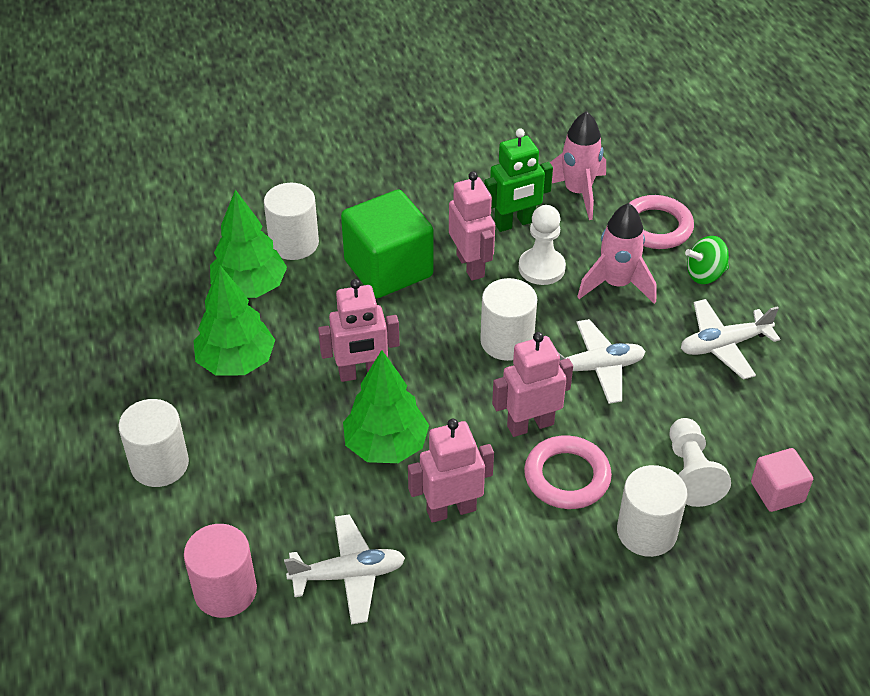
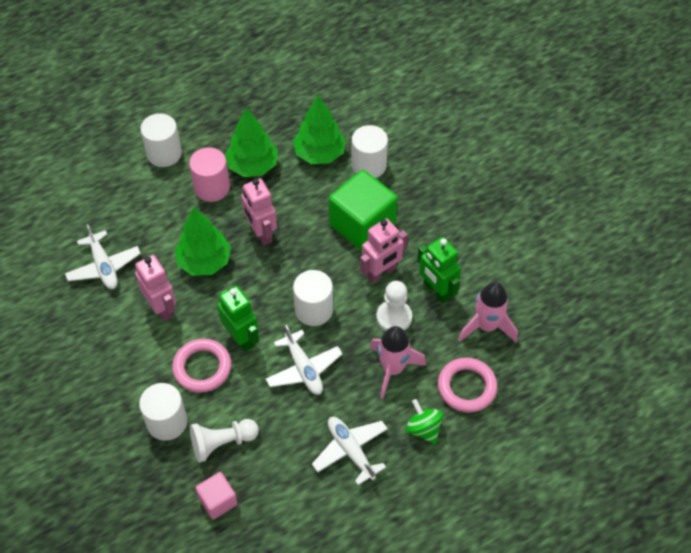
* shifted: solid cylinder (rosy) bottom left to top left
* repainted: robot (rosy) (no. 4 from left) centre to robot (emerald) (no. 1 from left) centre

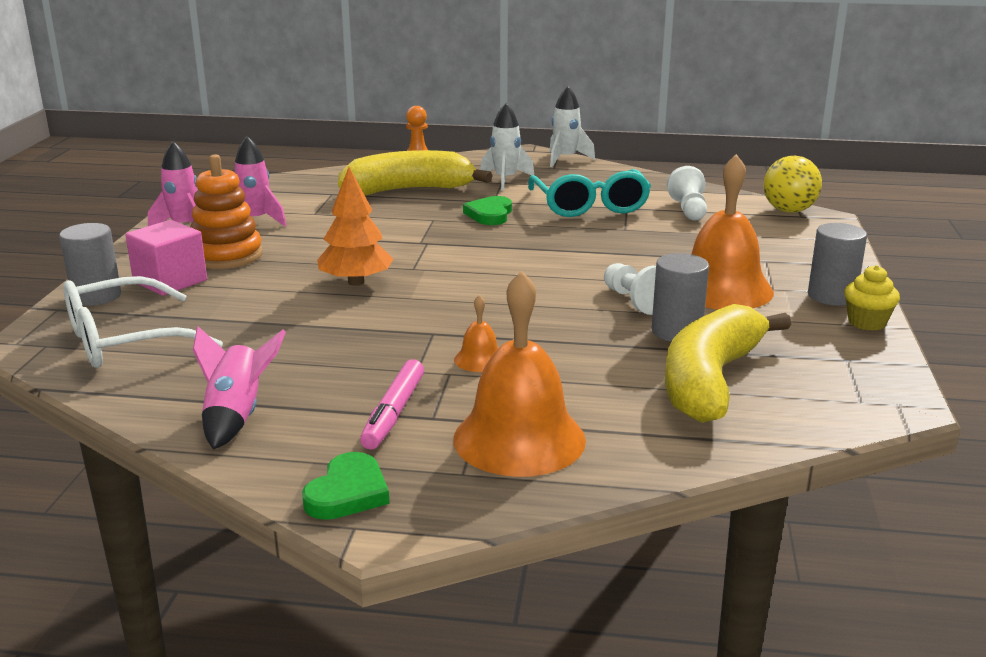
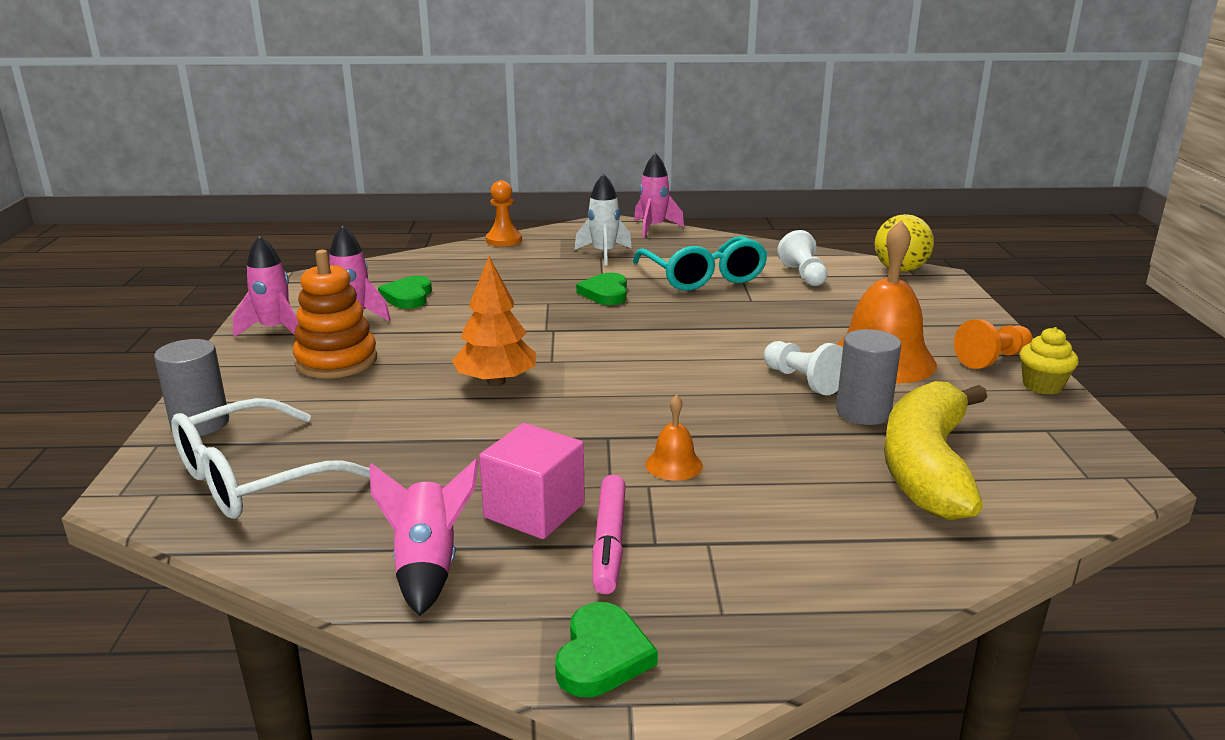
* shifted: block (rosy) middle left to centre
* gone: banana fruit (bright yellow) (no. 1 from left) top centre
* gone: bell (bright orange) (no. 2 from left) centre
* repainted: spaceship (snow-white) (no. 2 from left) top centre to spaceship (rosy) (no. 4 from left) top centre
* swapped: solid cylinder (ash-grey) (no. 3 from left) middle right to chess pawn (bright orange) (no. 2 from left) middle right
* new: heart shape (emerald) (no. 1 from left) middle left

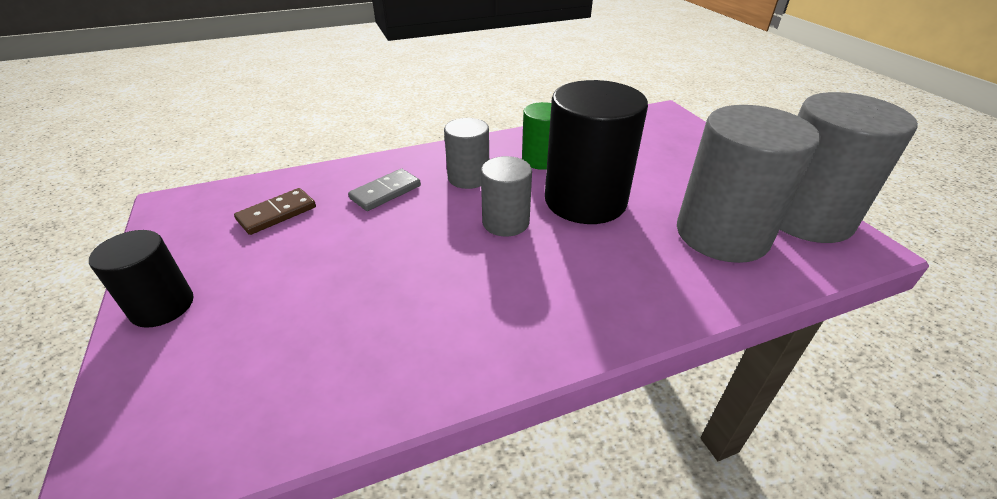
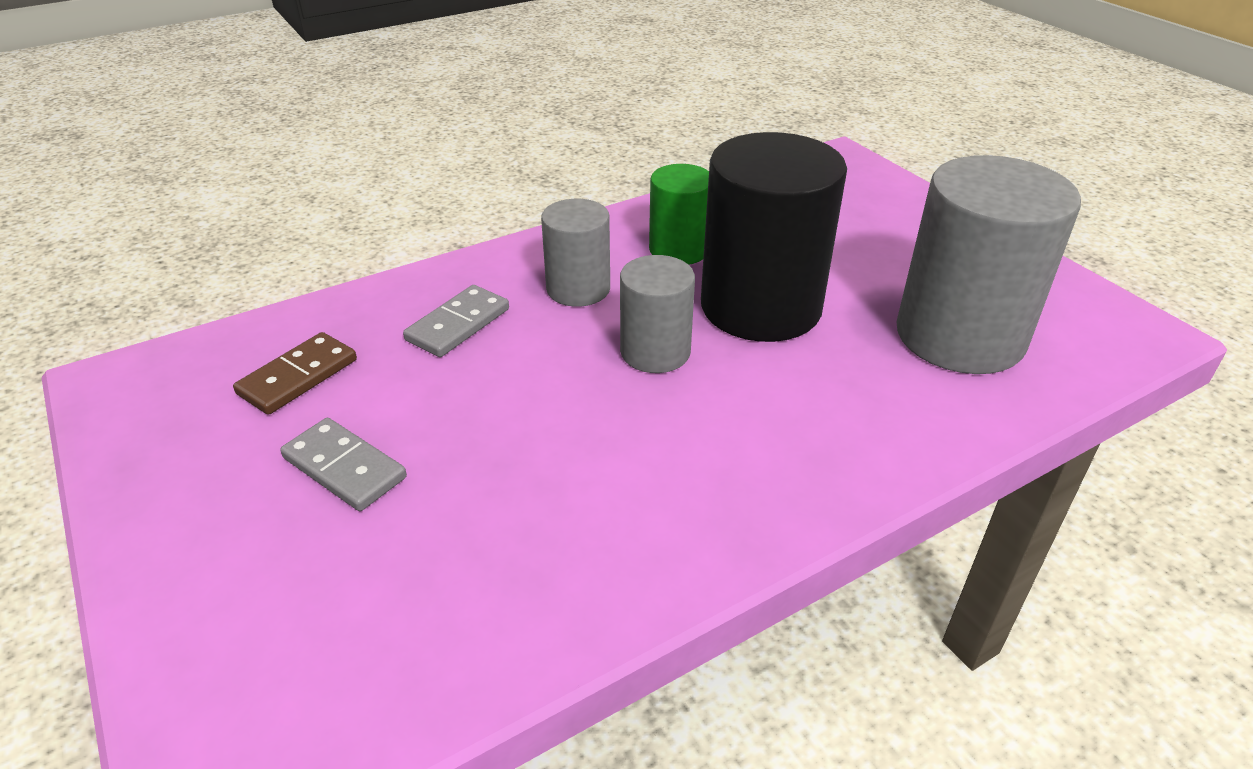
* gone: solid cylinder (black) (no. 1 from left) middle left
* gone: solid cylinder (ash-grey) (no. 4 from left) middle right
* new: domino piece (ash-grey) (no. 1 from left) middle left

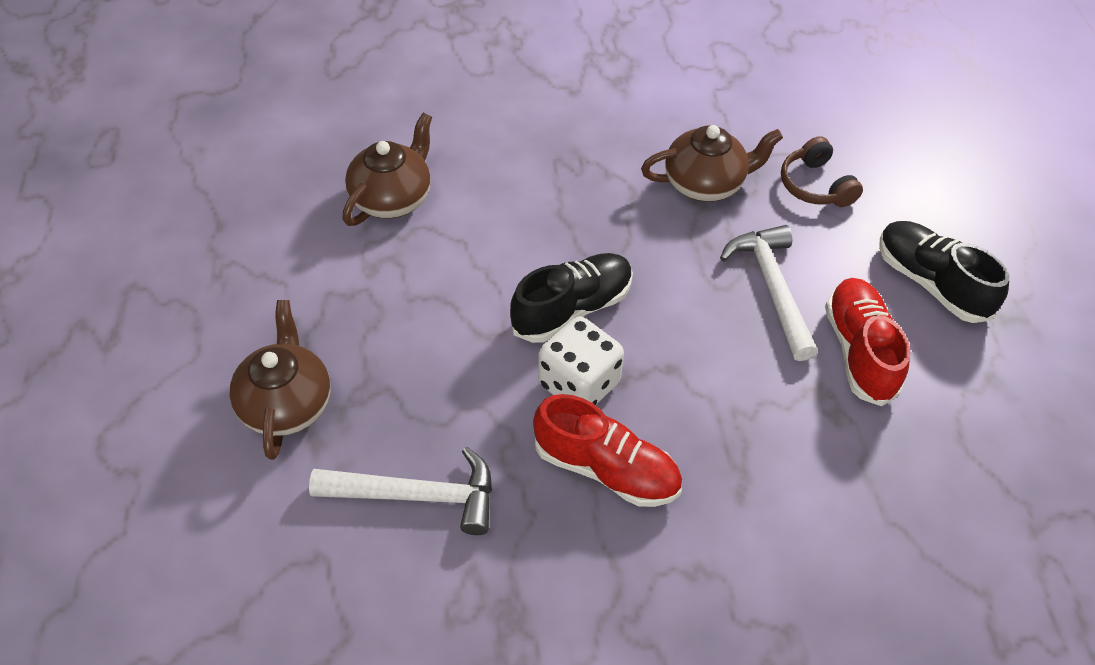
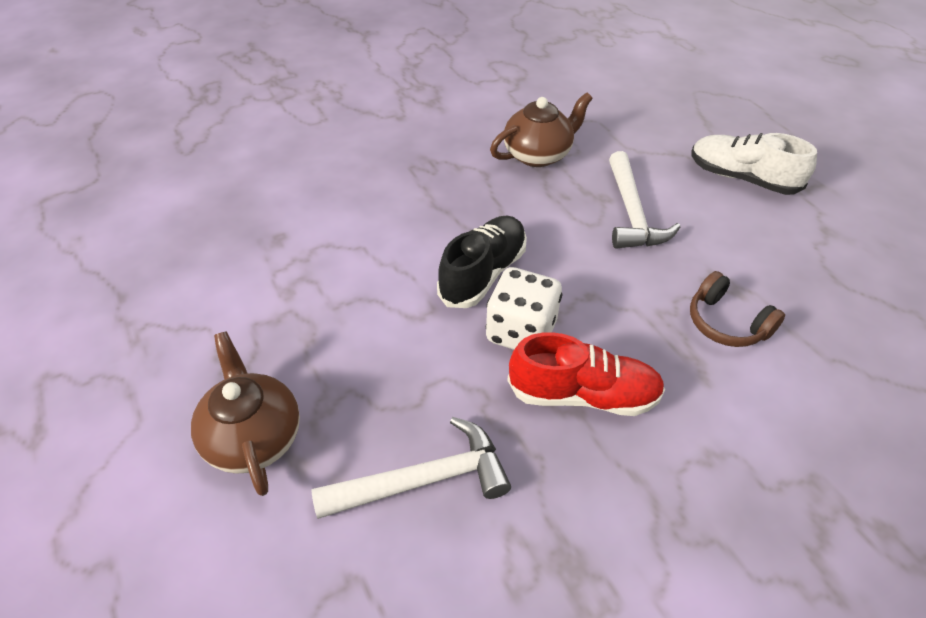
* gone: teapot (brown) (no. 2 from left) top centre
* rotated: carpenter's hammer (snow-white) (no. 2 from left) middle right = top right 150 degrees counterclockwise
* shifted: over-ear headphones (brown) top right to middle right
* gone: sneaker (crimson) (no. 2 from left) middle right
* repainted: sneaker (black) (no. 2 from left) middle right to sneaker (snow-white) top right

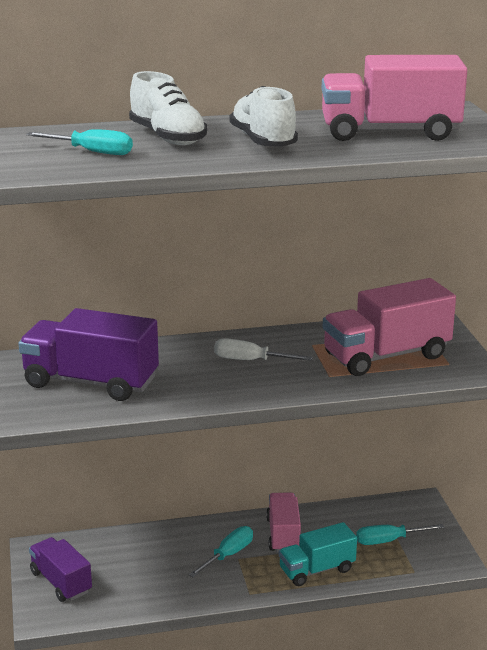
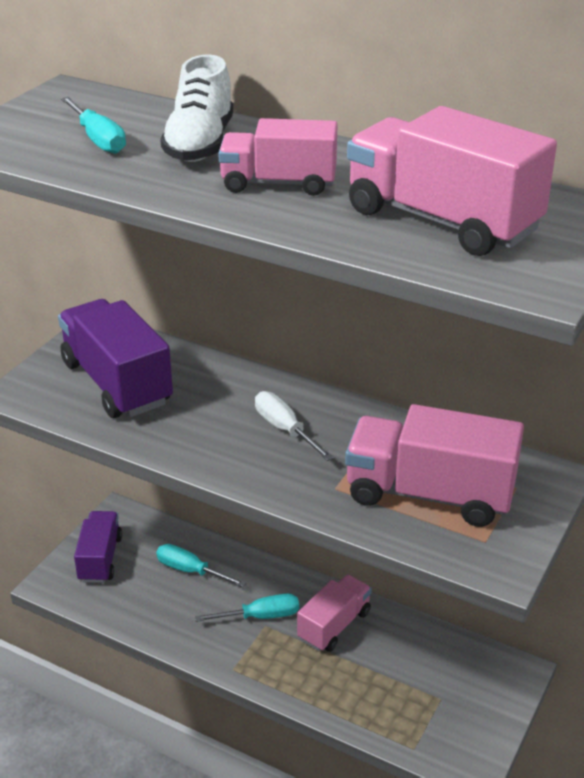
* swapped: sneaker (snow-white) (no. 2 from left) top centre to toy truck (rosy) (no. 1 from left) top centre
* gone: toy truck (teal) bottom centre
* shifted: flat screwdriver (teal) (no. 3 from left in the first image) bottom right to flat screwdriver (teal) (no. 2 from left) bottom centre

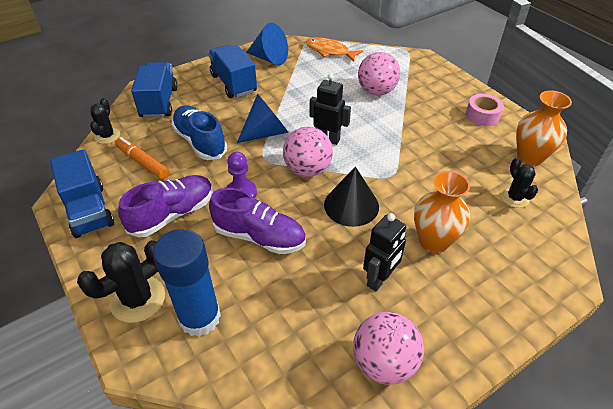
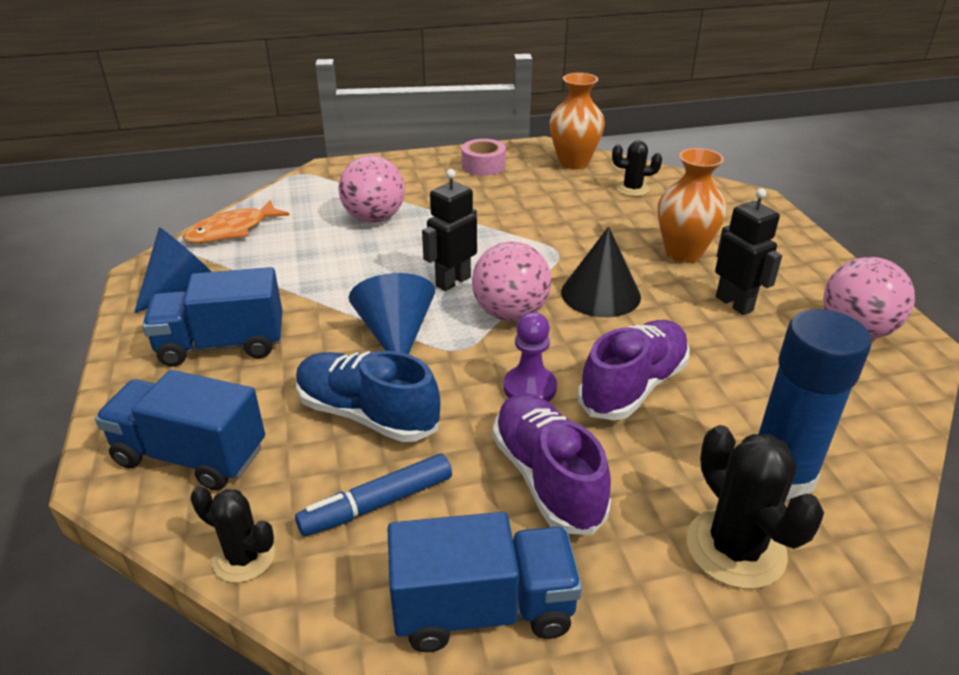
* repainted: felt pen (bright orange) middle left to felt pen (blue) bottom centre
* rotated: sneaker (blue) top left = centre 45 degrees clockwise

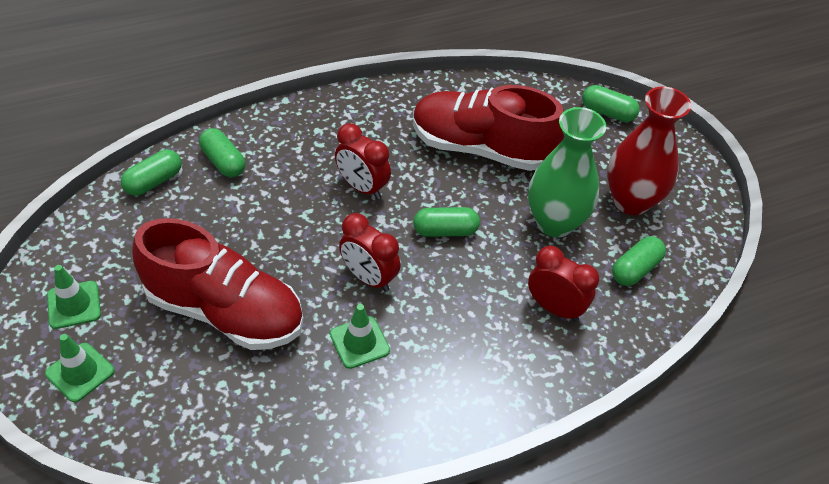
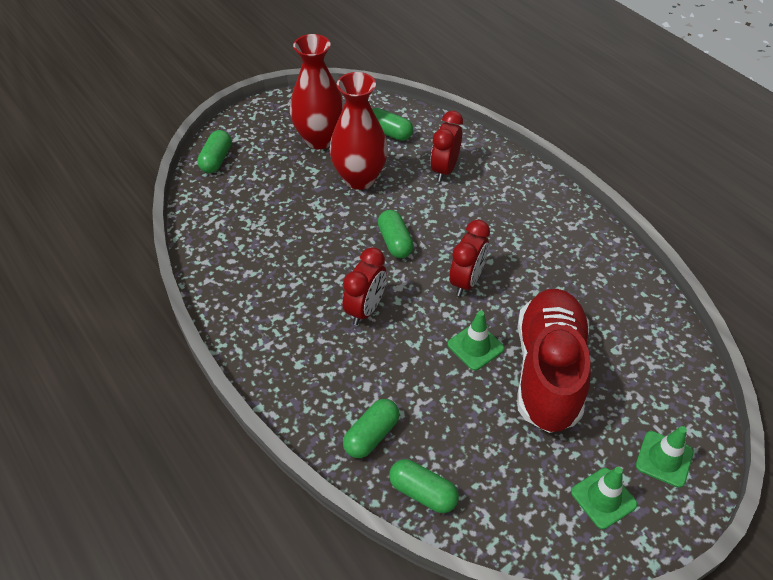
* shifted: road cone (emerald) (no. 3 from left in the first image) bottom centre to road cone (emerald) (no. 1 from left) centre
* gone: sneaker (crimson) (no. 2 from left) top centre
* repainted: flower vase (emerald) middle right to flower vase (crimson) (no. 2 from left) top centre

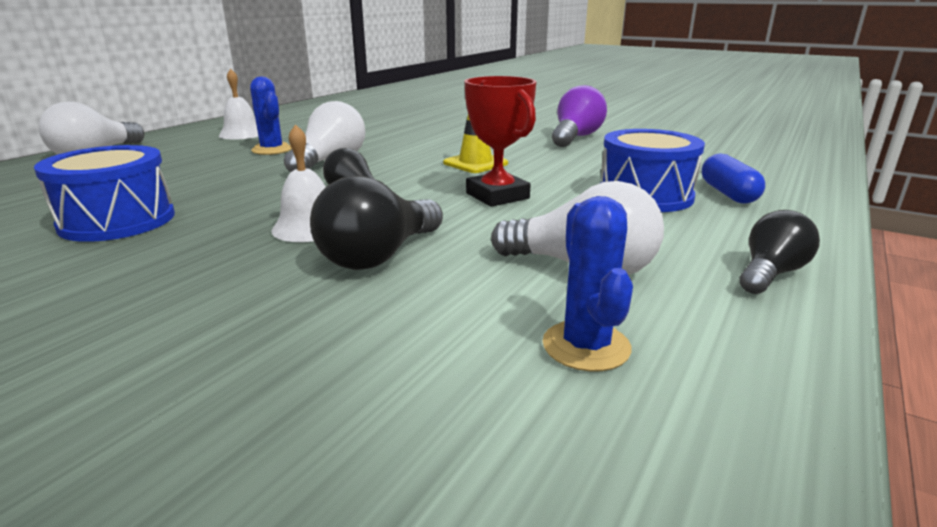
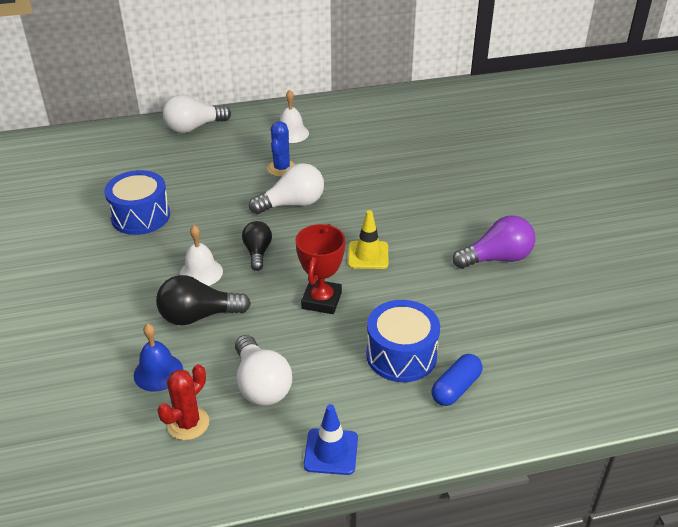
* repainted: saguaro cactus (blue) (no. 2 from left) centre to saguaro cactus (crimson) bottom left
* swapped: bulb (black) (no. 3 from left) middle right to road cone (blue) bottom centre
* new: bell (blue) bottom left

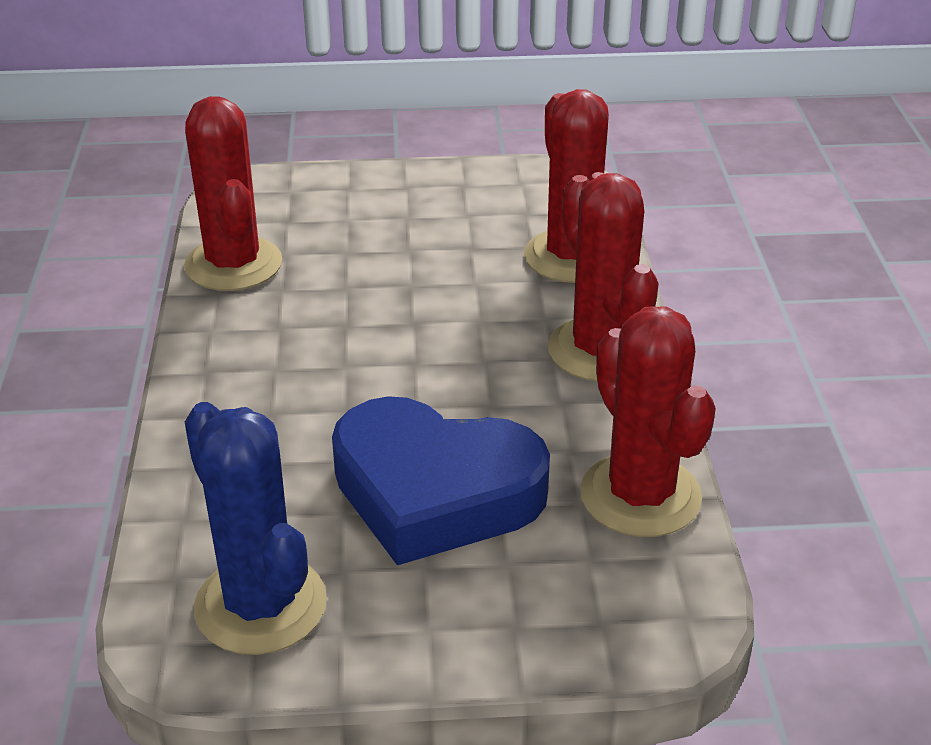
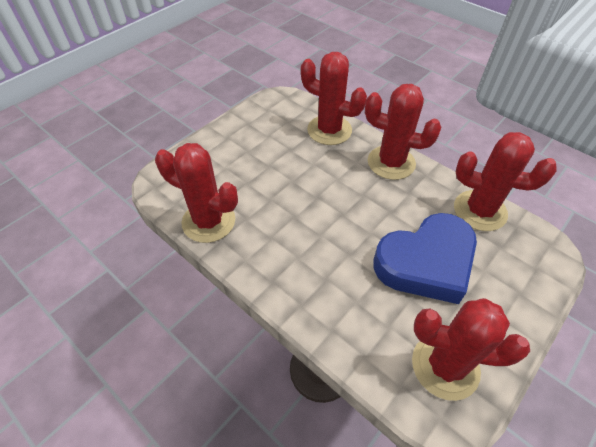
* repainted: saguaro cactus (blue) bottom left to saguaro cactus (crimson) (no. 4 from left) bottom right

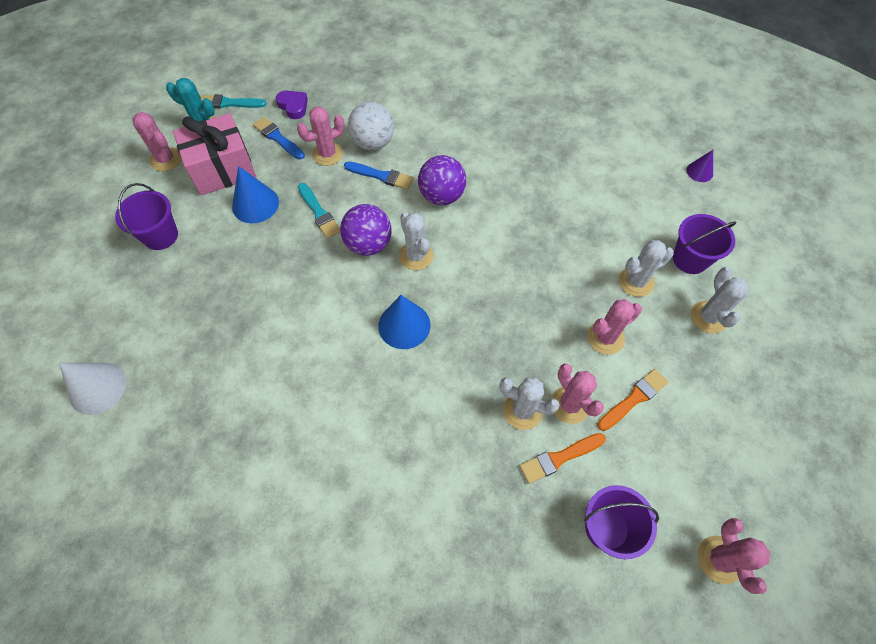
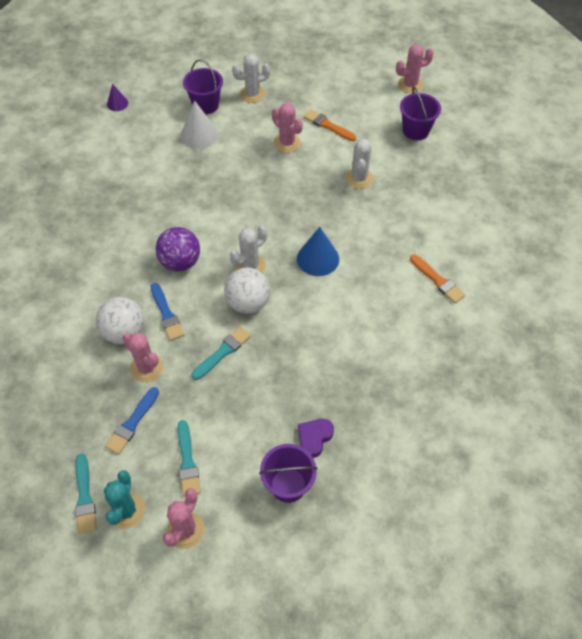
* shifted: solid cone (snow-white) middle left to top centre
* swapped: wrapped gift (rosy) top left to brush (teal) (no. 2 from left) bottom left
* gone: solid cone (blue) (no. 1 from left) top left
* shifted: heart shape (violet) top centre to bottom centre
* repainted: play ball (violet) (no. 1 from left) centre to play ball (snow-white) (no. 2 from left) centre
* rotated: brush (blue) (no. 2 from left) top centre = middle left 150 degrees clockwise
* shifted: brush (bright orange) (no. 1 from left in the first image) bottom centre to brush (bright orange) (no. 2 from left) middle right
* gone: saguaro cactus (rosy) (no. 3 from left) centre
* gone: saguaro cactus (snow-white) (no. 3 from left) middle right

